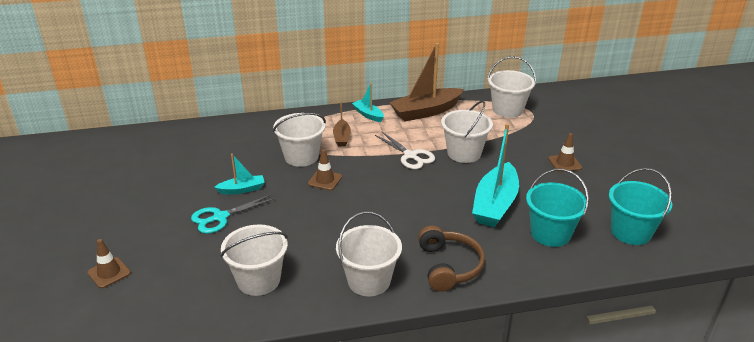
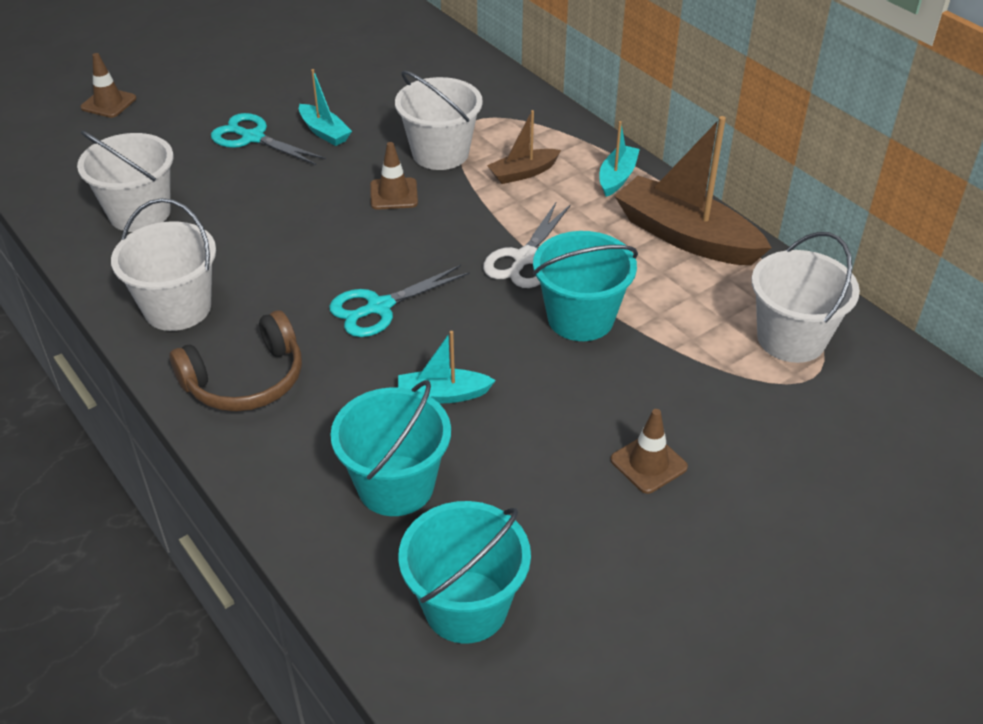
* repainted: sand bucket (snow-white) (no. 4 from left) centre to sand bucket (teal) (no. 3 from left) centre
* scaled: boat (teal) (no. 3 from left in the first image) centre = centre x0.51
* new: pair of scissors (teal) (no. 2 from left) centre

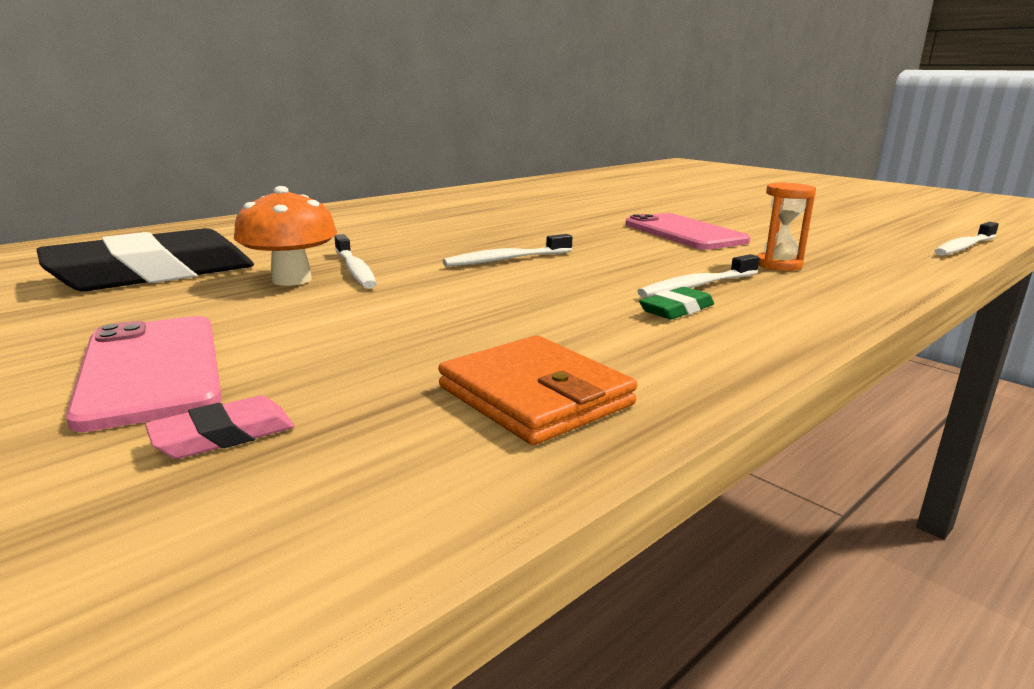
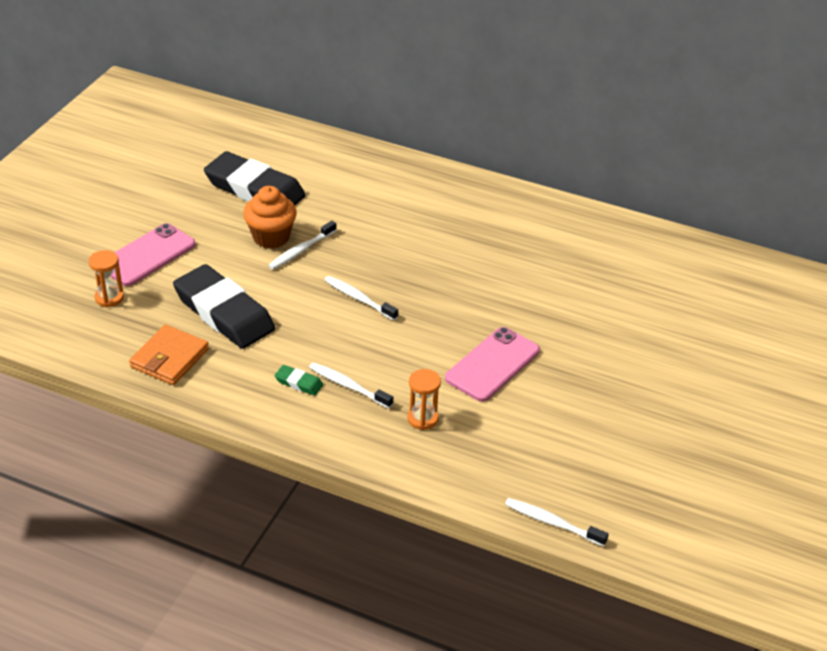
* swapped: gum eraser (rosy) middle left to sand timer (bright orange) (no. 1 from left) middle left
* swapped: mushroom (bright orange) middle left to fairy cake (bright orange) middle left
* new: gum eraser (black) (no. 1 from left) middle left

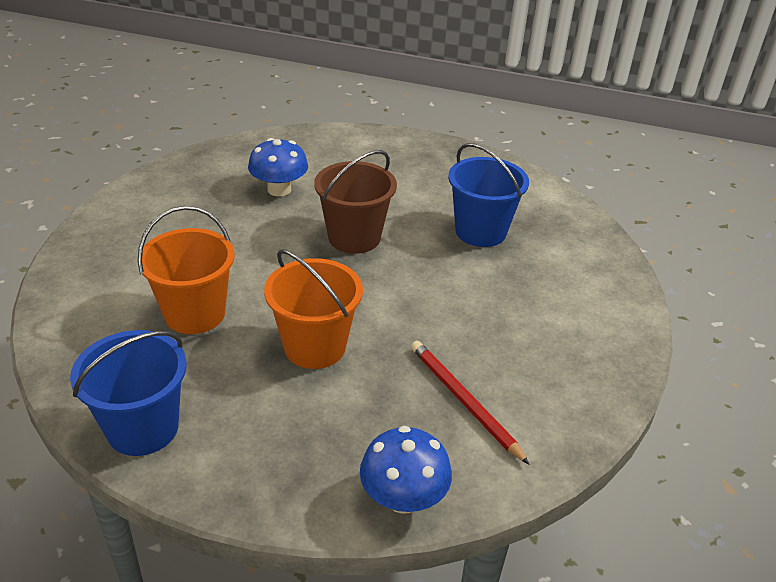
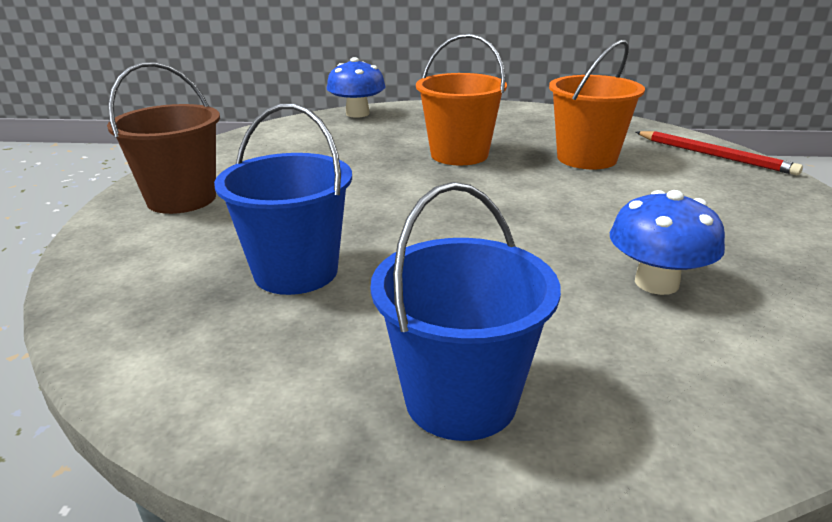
* shifted: sand bucket (blue) (no. 1 from left in the first image) bottom left to sand bucket (blue) (no. 2 from left) centre
* shifted: sand bucket (brown) centre to top left
* shifted: wooden pencil (crimson) bottom centre to top right

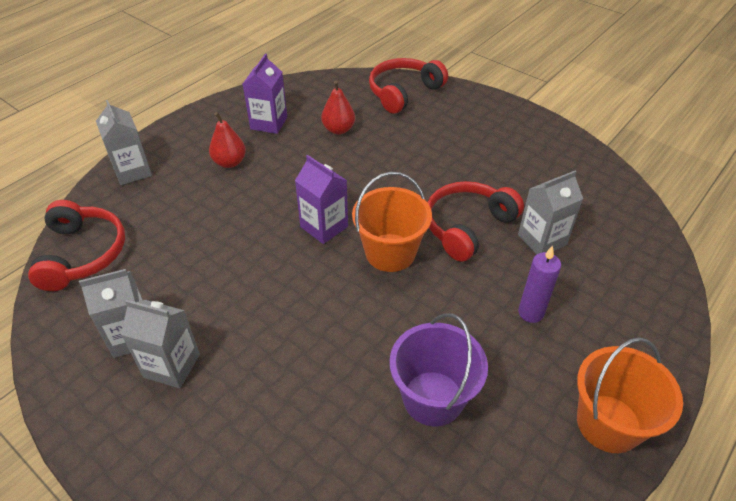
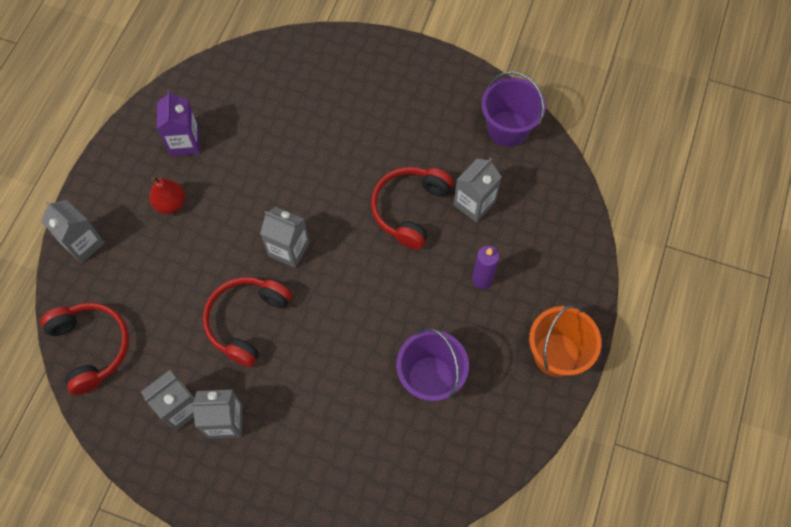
* repainted: juice carton (violet) (no. 2 from left) centre to juice carton (ash-grey) (no. 4 from left) centre
* gone: toy pear (crimson) (no. 2 from left) top centre
* gone: sand bucket (bright orange) (no. 1 from left) centre
* shifted: over-ear headphones (crimson) (no. 2 from left) top centre to middle left
* new: sand bucket (violet) (no. 2 from left) top centre

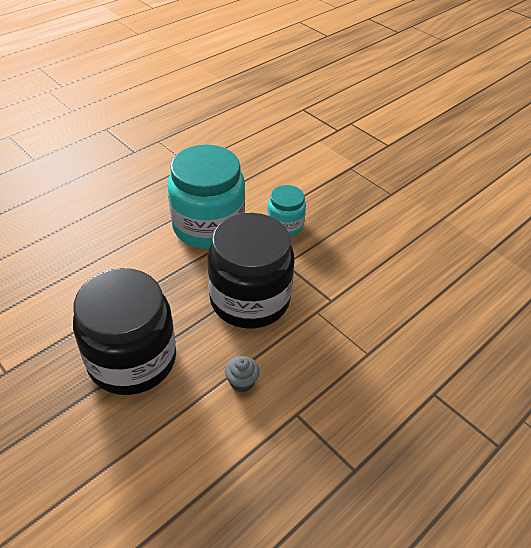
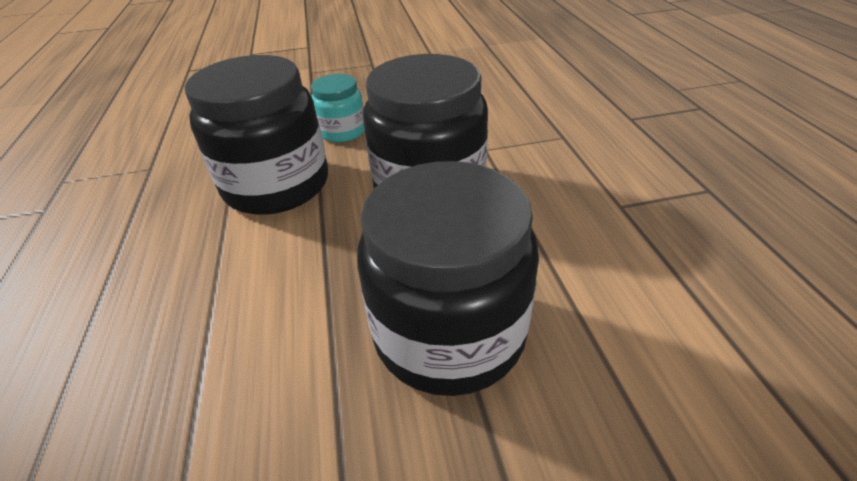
* repainted: jar (teal) (no. 1 from left) centre to jar (black) (no. 1 from left) top left
* gone: fairy cake (ash-grey) bottom centre

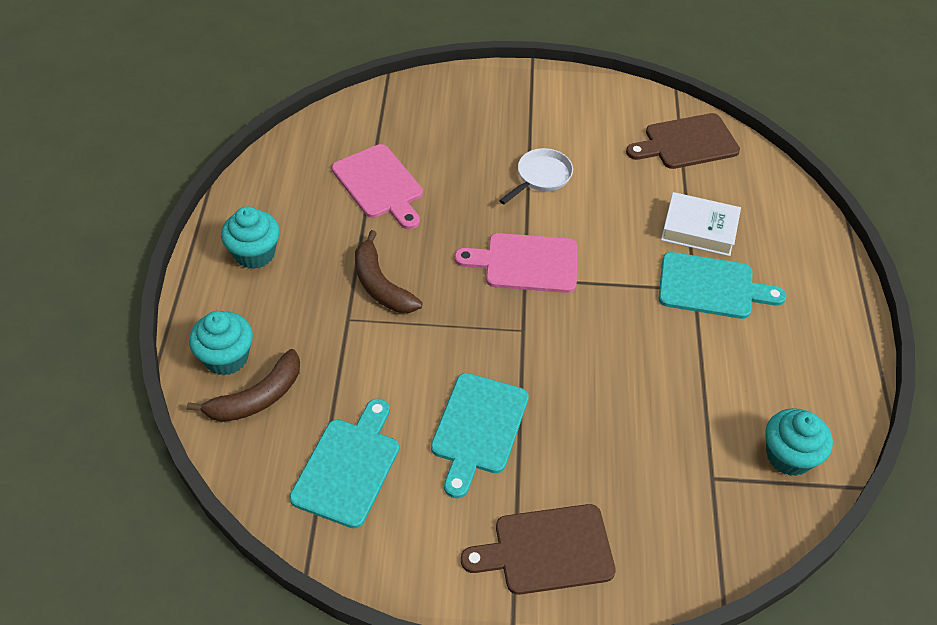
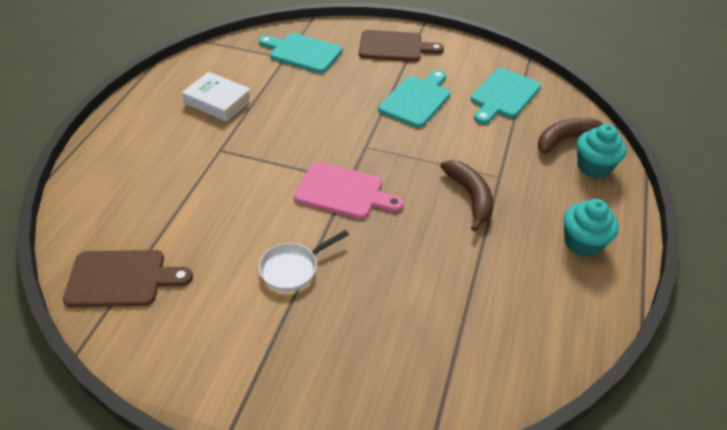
* gone: chopping board (rosy) (no. 1 from left) top centre
* shifted: chopping board (teal) (no. 3 from left in the first image) middle right to chopping board (teal) (no. 1 from left) top centre
* shifted: hardback (snow-white) middle right to top left
* gone: fairy cake (teal) (no. 3 from left) bottom right

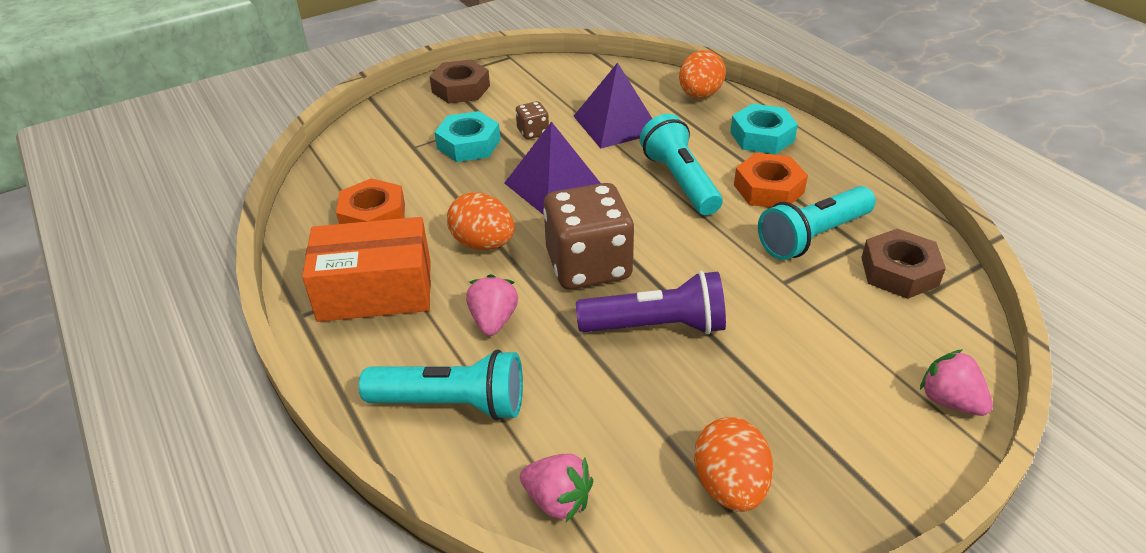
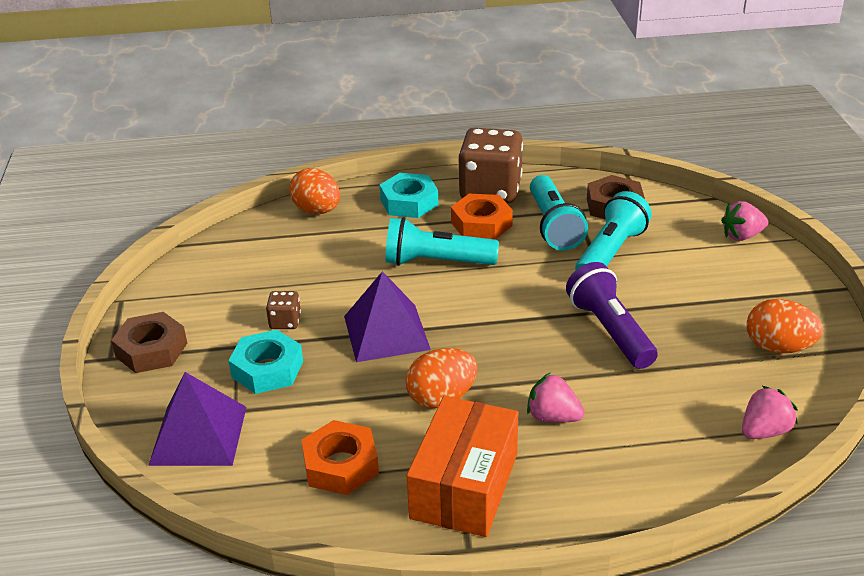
* shifted: pocket torch (teal) (no. 1 from left in the first image) bottom centre to pocket torch (teal) (no. 3 from left) middle right
* shifted: die (brown) (no. 2 from left) centre to top centre
* shifted: pyramid (violet) (no. 2 from left in the first image) top centre to pyramid (violet) (no. 1 from left) bottom left
* rotated: pocket torch (violet) centre = middle right 45 degrees counterclockwise

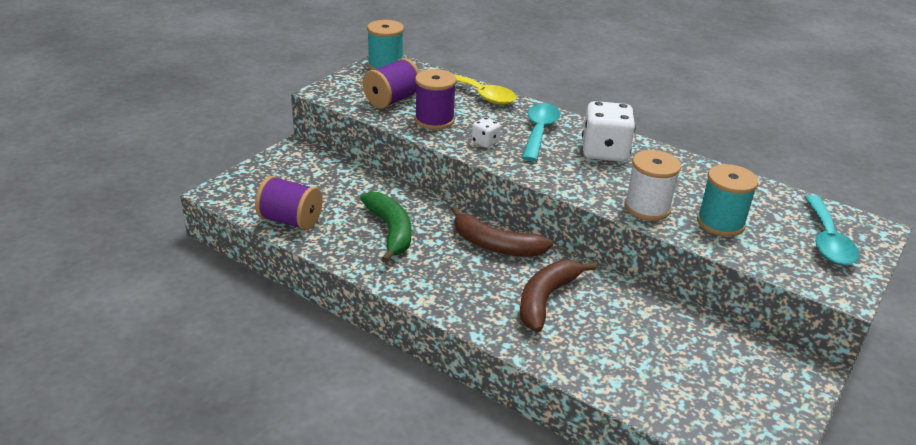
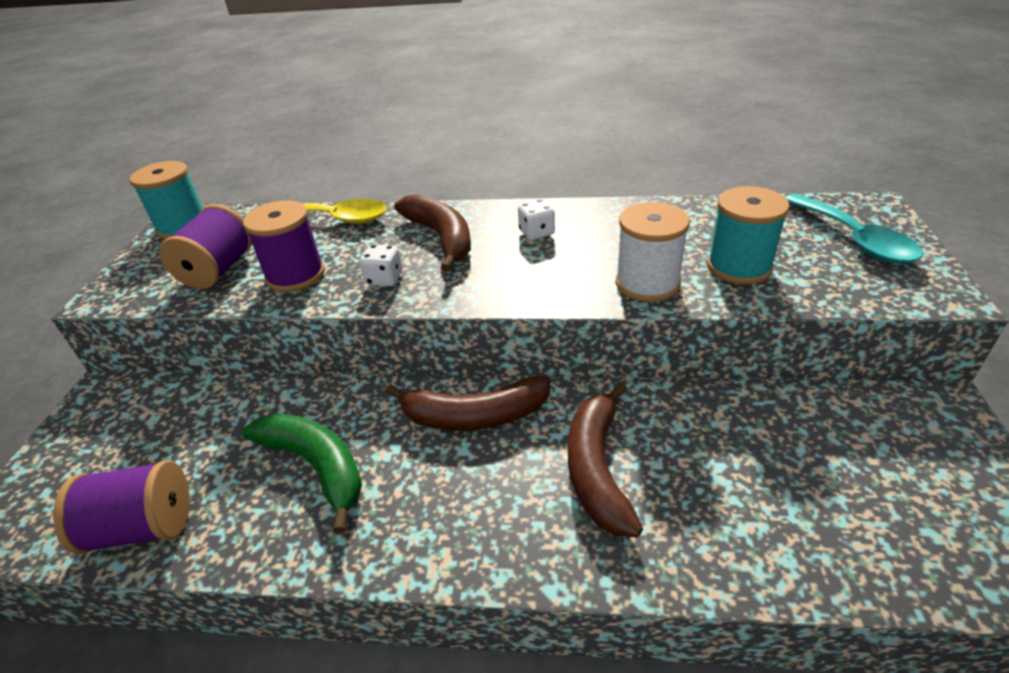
* swapped: teaspoon (teal) (no. 1 from left) top centre to banana fruit (brown) (no. 1 from left) centre
* scaled: die (snow-white) (no. 2 from left) top centre = top centre x0.49

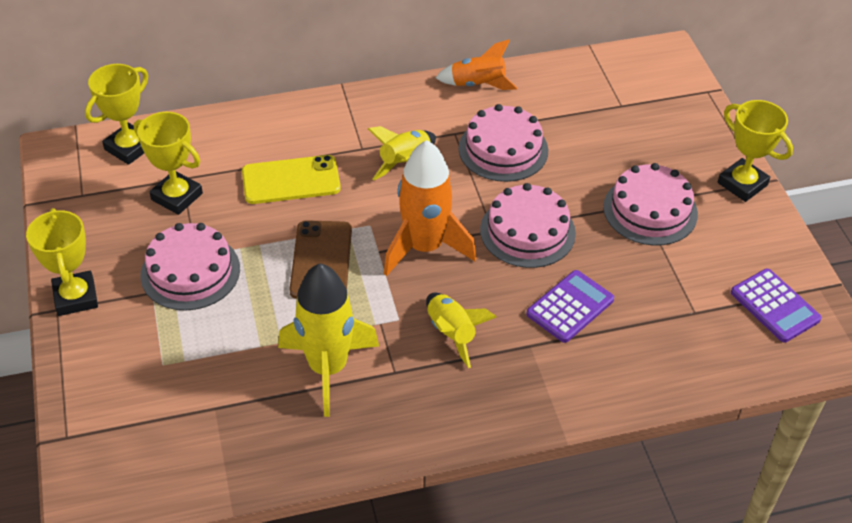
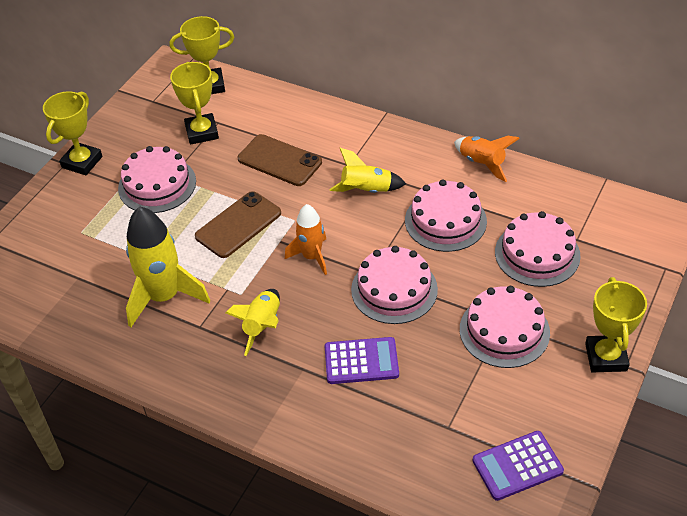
* repainted: mobile phone (bright yellow) centre to mobile phone (brown) (no. 2 from left) top centre
* scaled: spaceship (bright orange) (no. 1 from left) centre = centre x0.60
* rotated: pocket calculator (violet) (no. 2 from left) middle right = bottom right 60 degrees clockwise
* new: layer cake (rosy) (no. 5 from left) middle right

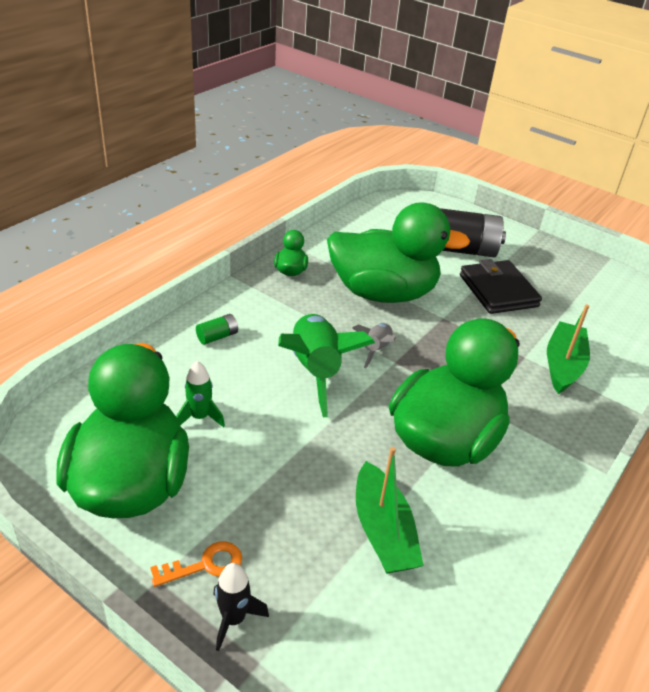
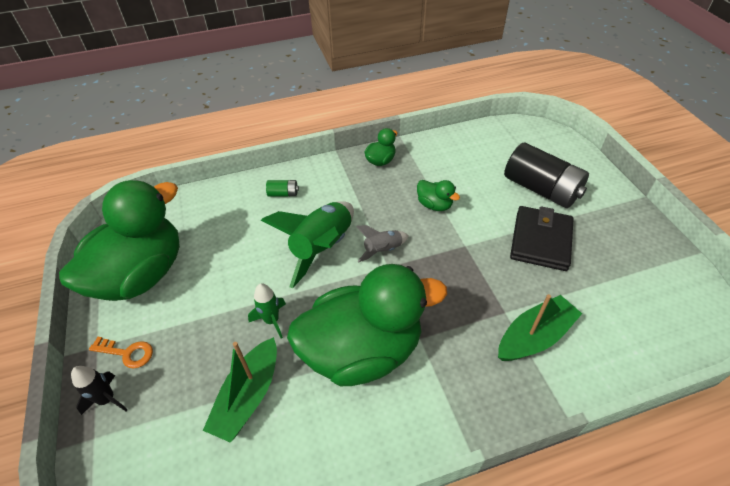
* shifted: spaceship (emerald) (no. 1 from left) middle left to centre
* scaled: toy duck (emerald) (no. 3 from left in the first image) centre = centre x0.40

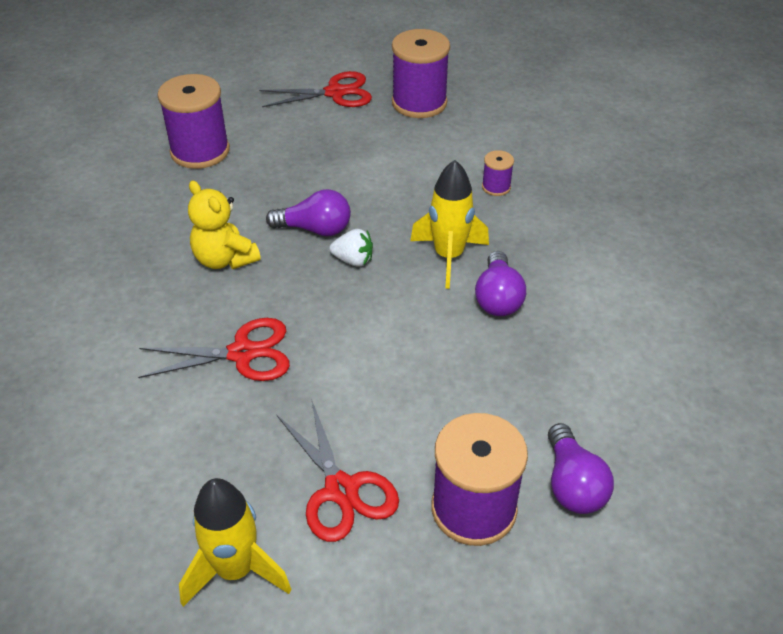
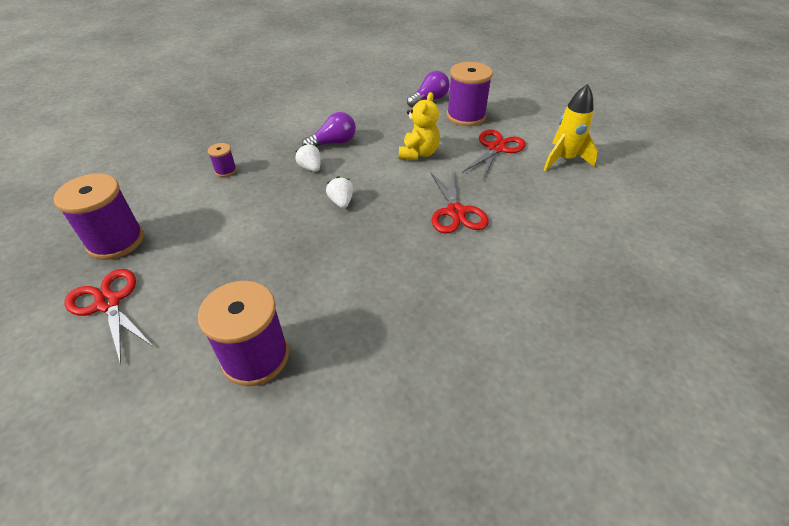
* rotated: pair of scissors (crimson) (no. 1 from left in the first image) middle left = centre 150 degrees counterclockwise
* shifted: stuffed bear (bright yellow) middle left to top centre
* gone: bulb (violet) (no. 1 from left) centre
* swapped: spaceship (bright yellow) (no. 2 from left) centre to berry (snow-white) (no. 1 from left) top centre

